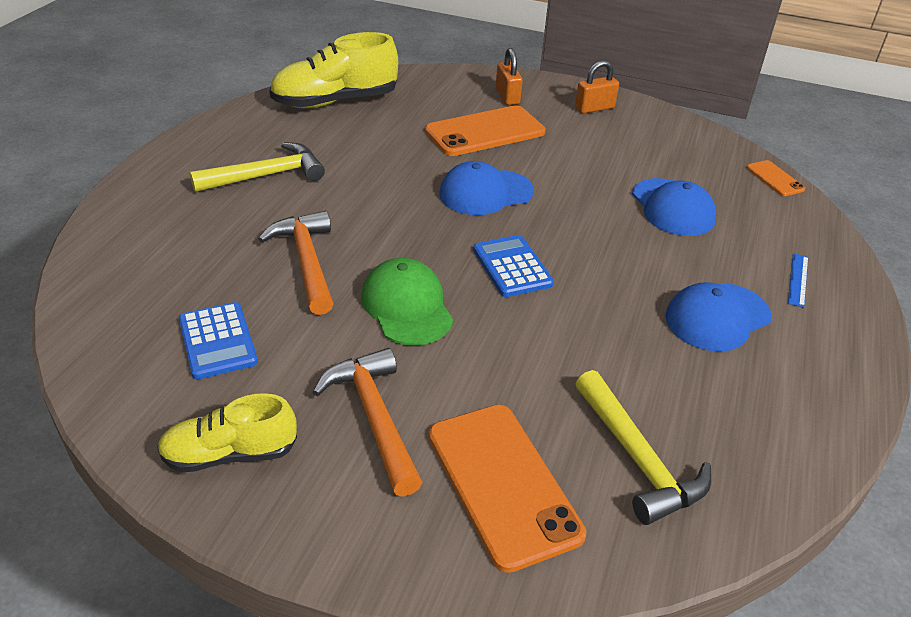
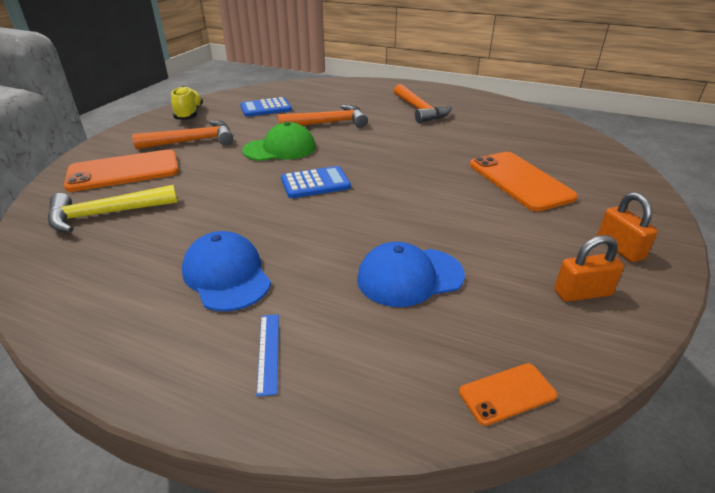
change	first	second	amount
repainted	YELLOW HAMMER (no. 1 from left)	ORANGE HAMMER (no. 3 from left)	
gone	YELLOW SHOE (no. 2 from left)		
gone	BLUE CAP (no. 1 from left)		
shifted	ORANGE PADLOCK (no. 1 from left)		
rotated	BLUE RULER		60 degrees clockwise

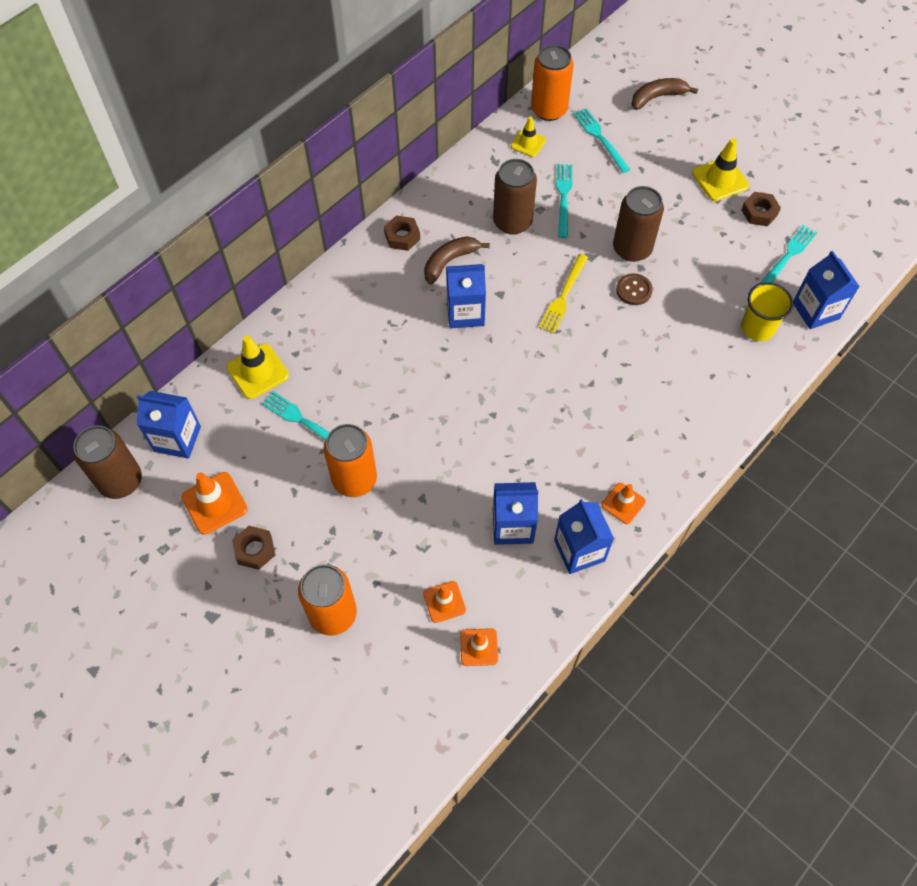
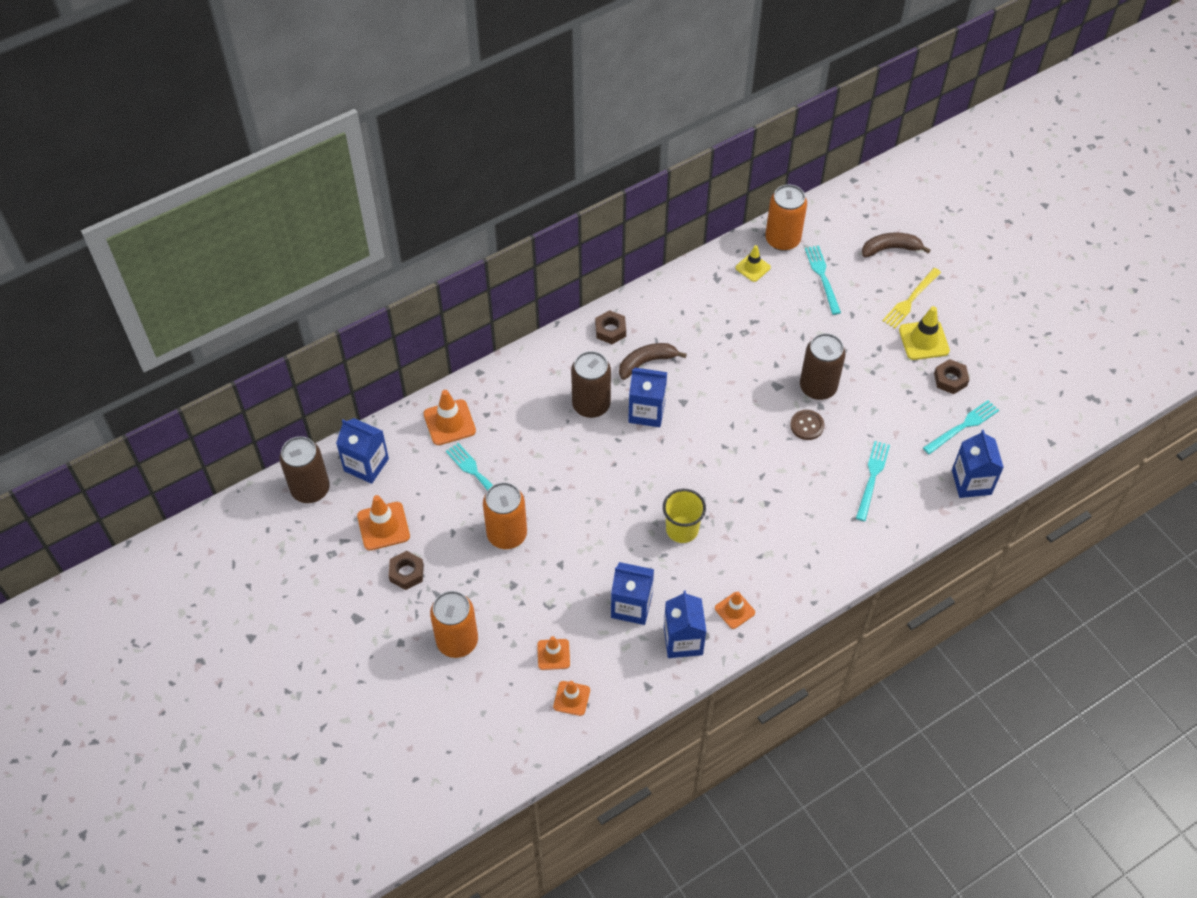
change	first	second	amount
repainted	YELLOW TRAFFIC CONE (no. 1 from left)	ORANGE TRAFFIC CONE (no. 2 from left)	
shifted	BROWN CAN (no. 2 from left)		
shifted	YELLOW FORK		
shifted	TURQUOISE FORK (no. 2 from left in the first image)	TURQUOISE FORK (no. 3 from left)	
shifted	YELLOW CUP		

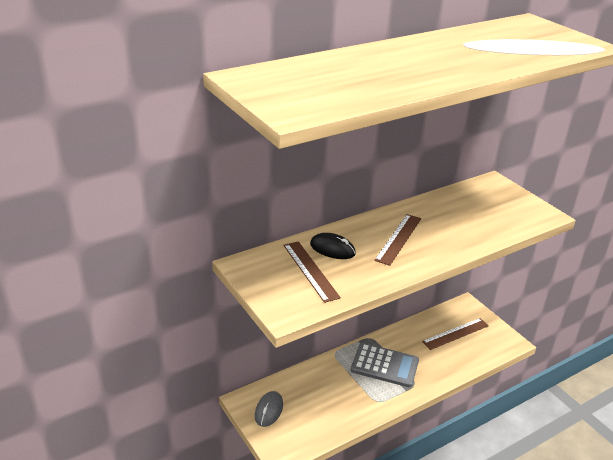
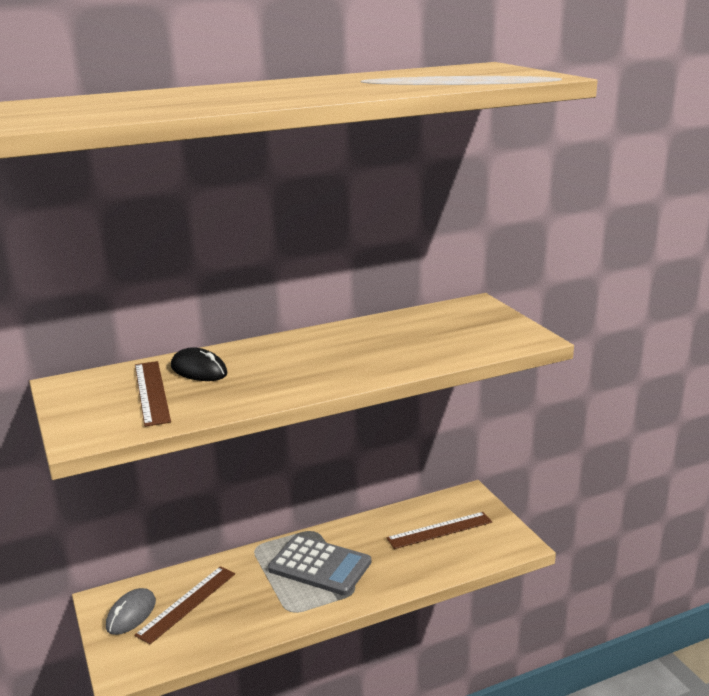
change	first	second	amount
shifted	BROWN RULER (no. 2 from left)		

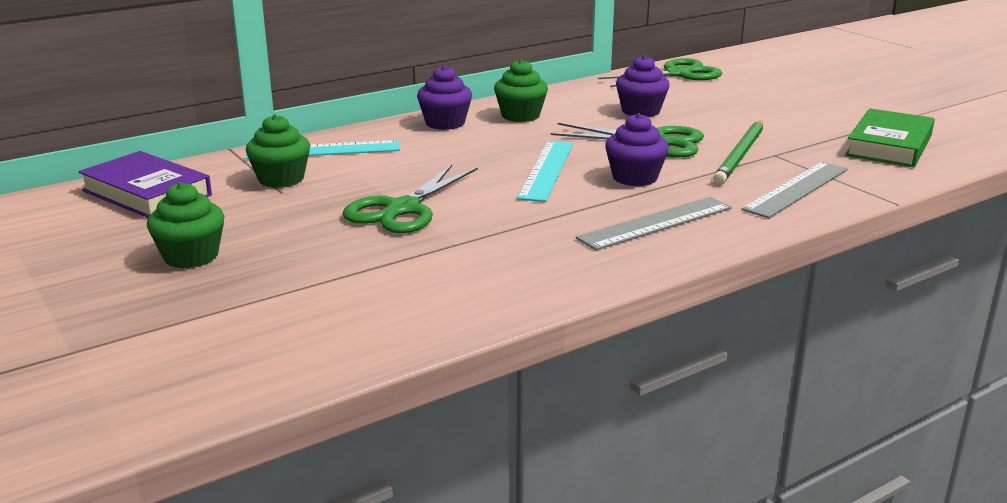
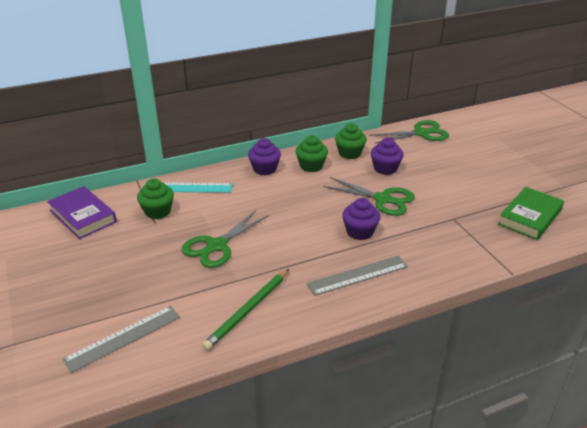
change	first	second	amount
shifted	GREEN CUPCAKE (no. 1 from left in the first image)	GREEN CUPCAKE (no. 3 from left)	
gone	TURQUOISE RULER (no. 2 from left)		
shifted	GREEN PENCIL		
shifted	GREY RULER (no. 2 from left in the first image)	GREY RULER (no. 1 from left)	

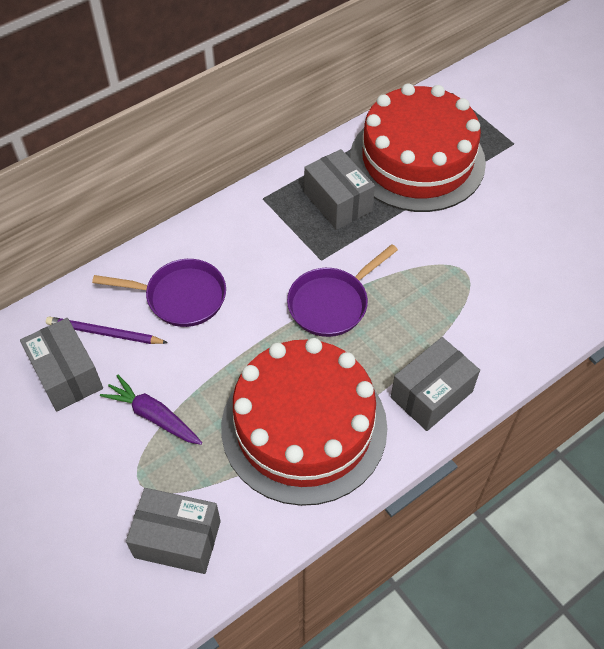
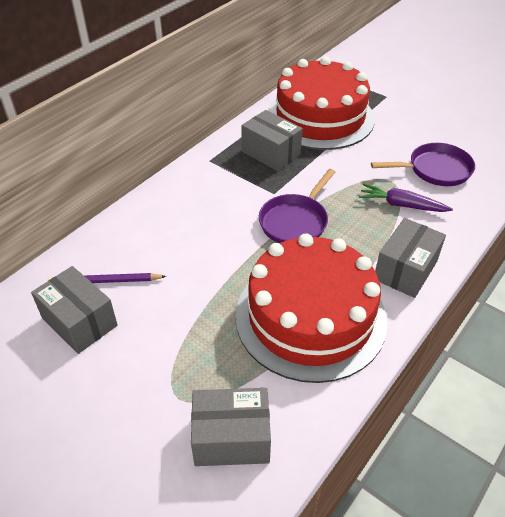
change	first	second	amount
shifted	PURPLE PAN (no. 1 from left in the first image)	PURPLE PAN (no. 2 from left)	
shifted	PURPLE CARROT		

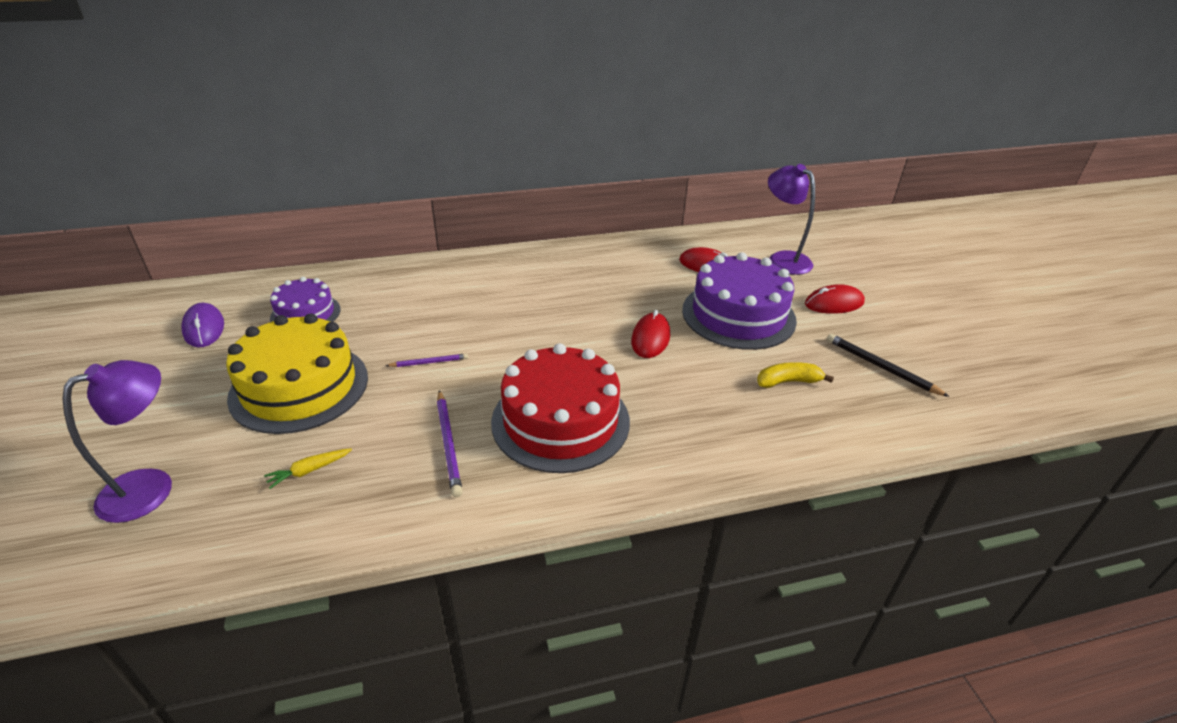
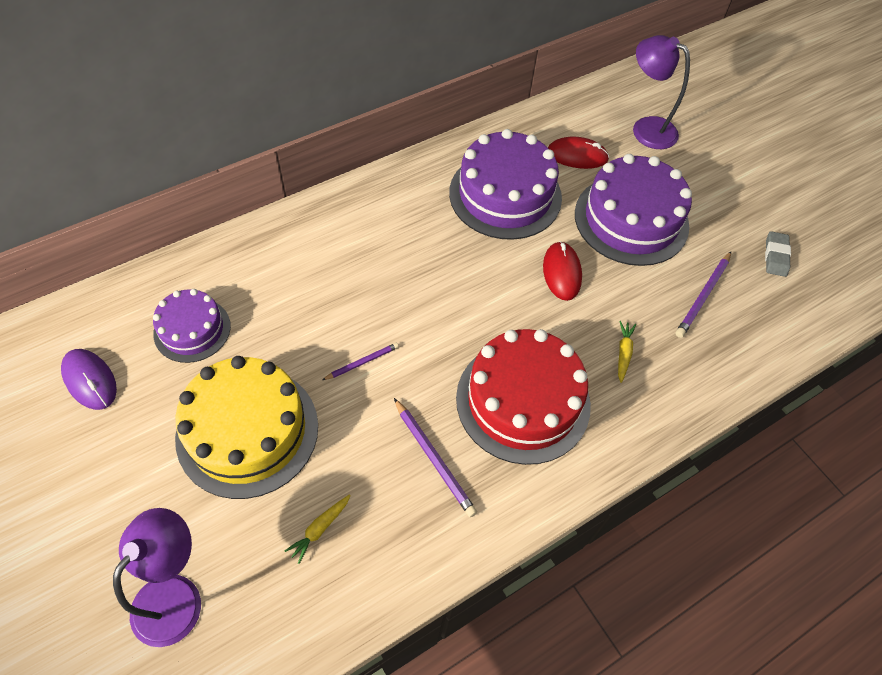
change	first	second	amount
swapped	YELLOW BANANA	PURPLE PENCIL (no. 3 from left)	
gone	RED MOUSE (no. 3 from left)		
swapped	BLACK PENCIL	GREY ERASER	
new		PURPLE CAKE (no. 2 from left)	
new		YELLOW CARROT (no. 2 from left)	

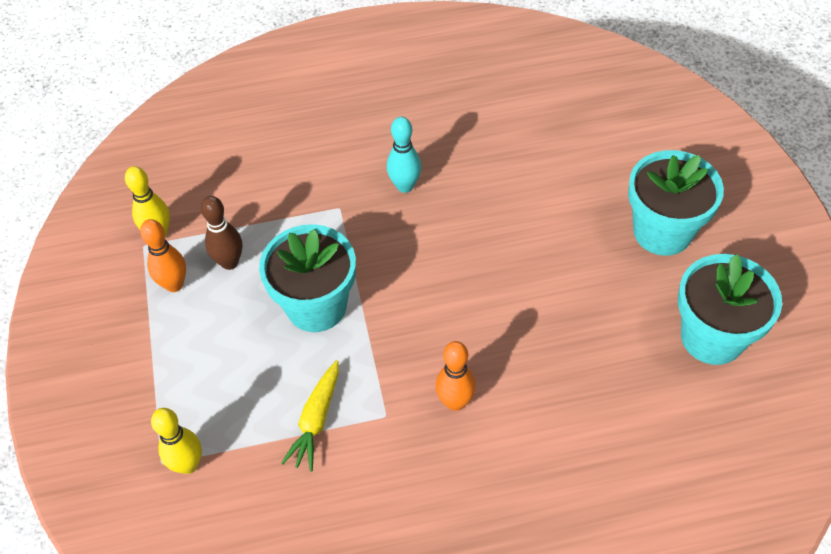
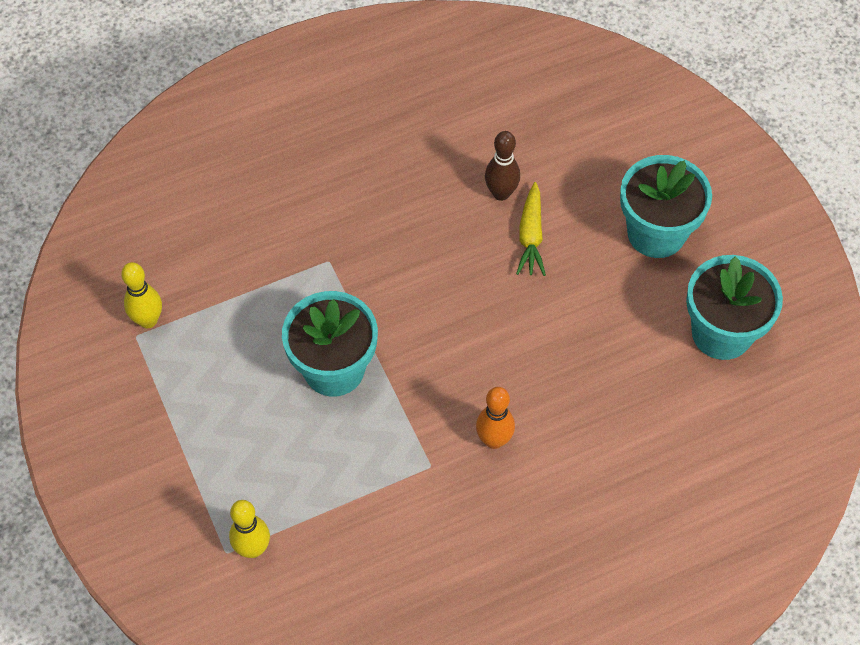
change	first	second	amount
gone	ORANGE BOWLING PIN (no. 1 from left)		
shifted	BROWN BOWLING PIN		
shifted	YELLOW CARROT		
gone	TURQUOISE BOWLING PIN		

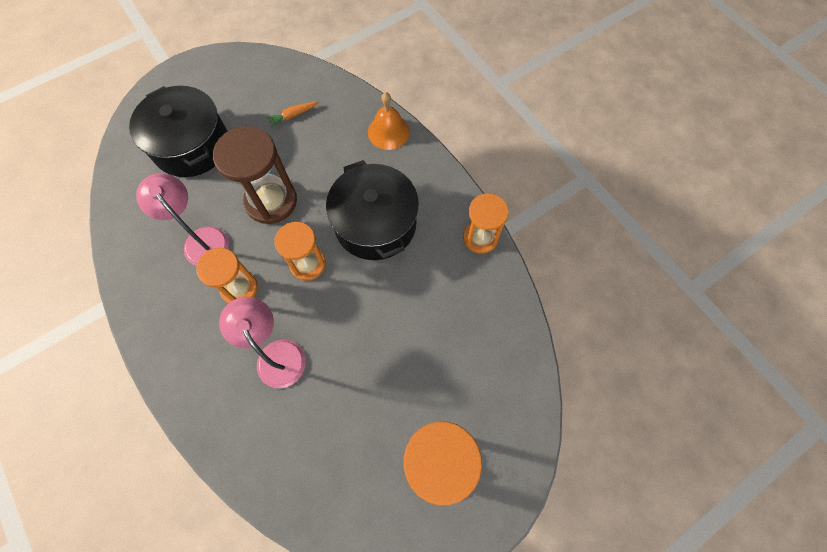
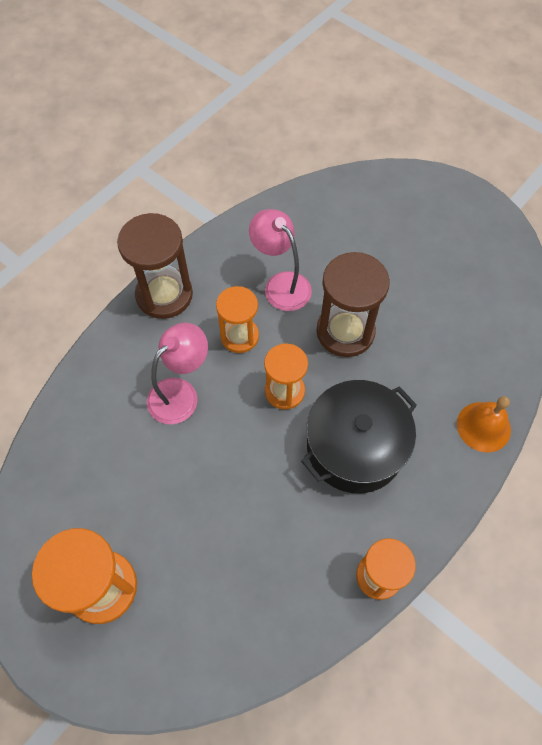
change	first	second	amount
gone	BLACK POT (no. 1 from left)		
rotated	PINK LAMP (no. 1 from left in the first image)	PINK LAMP (no. 2 from left)	75 degrees counterclockwise
gone	ORANGE CARROT		
new		BROWN HOURGLASS (no. 1 from left)	

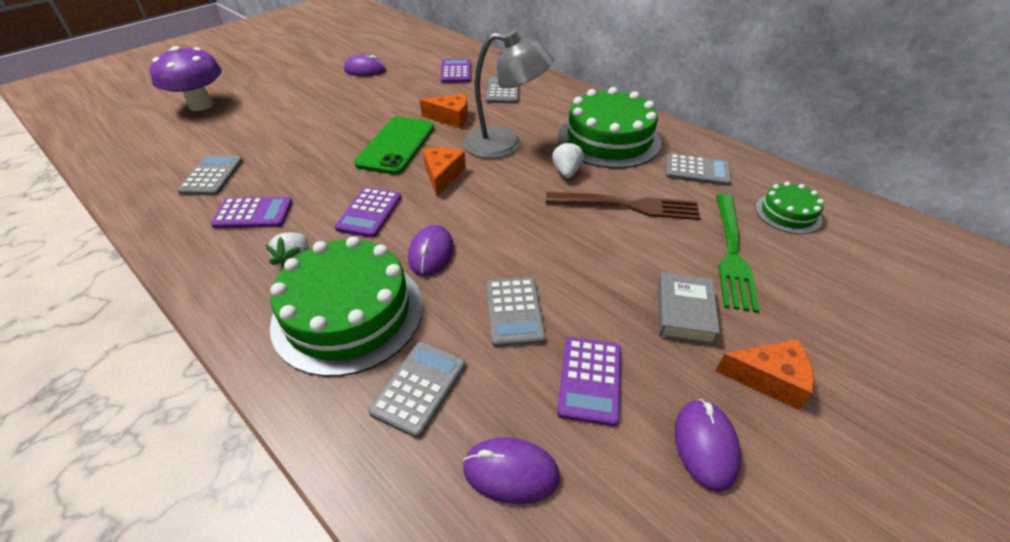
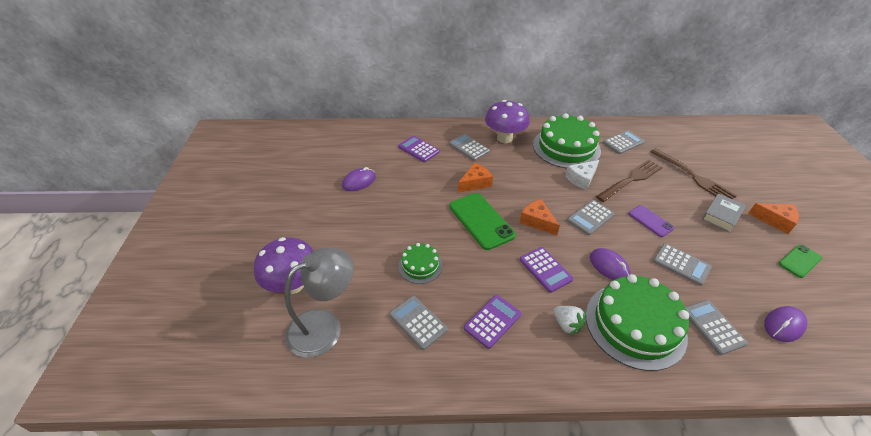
change	first	second	amount
shifted	GREY LAMP		
swapped	WHITE STRAWBERRY (no. 2 from left)	WHITE CHEESE	
gone	PURPLE CALCULATOR (no. 4 from left)		
rotated	GREY BOOK		75 degrees clockwise
swapped	PURPLE MOUSE (no. 4 from left)	GREEN PHONE (no. 2 from left)	
repainted	GREEN FORK	BROWN FORK (no. 2 from left)	
rotated	ORANGE CHEESE (no. 3 from left)		60 degrees clockwise
shifted	GREEN CAKE (no. 3 from left in the first image)	GREEN CAKE (no. 1 from left)	
new		PURPLE MUSHROOM (no. 2 from left)	
new		GREY CALCULATOR (no. 3 from left)	
new		PURPLE PHONE	

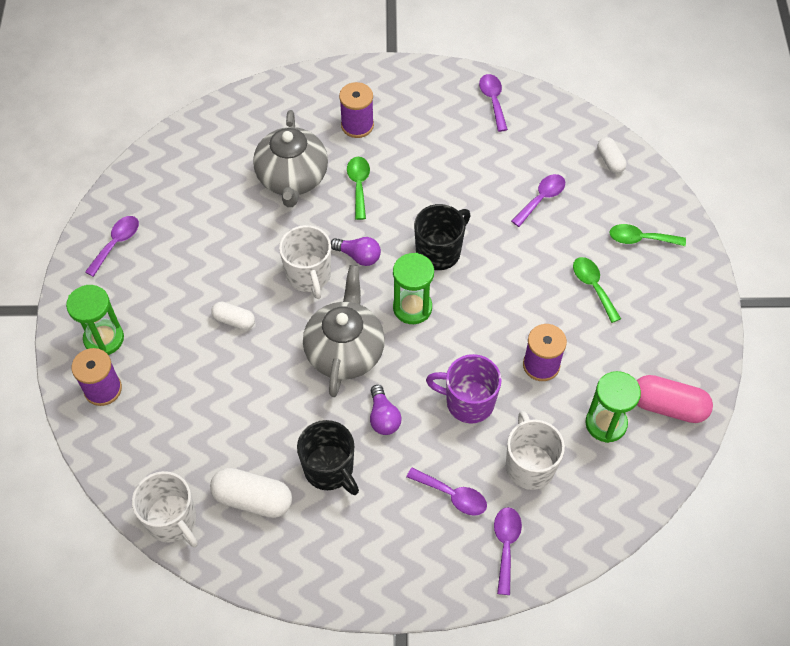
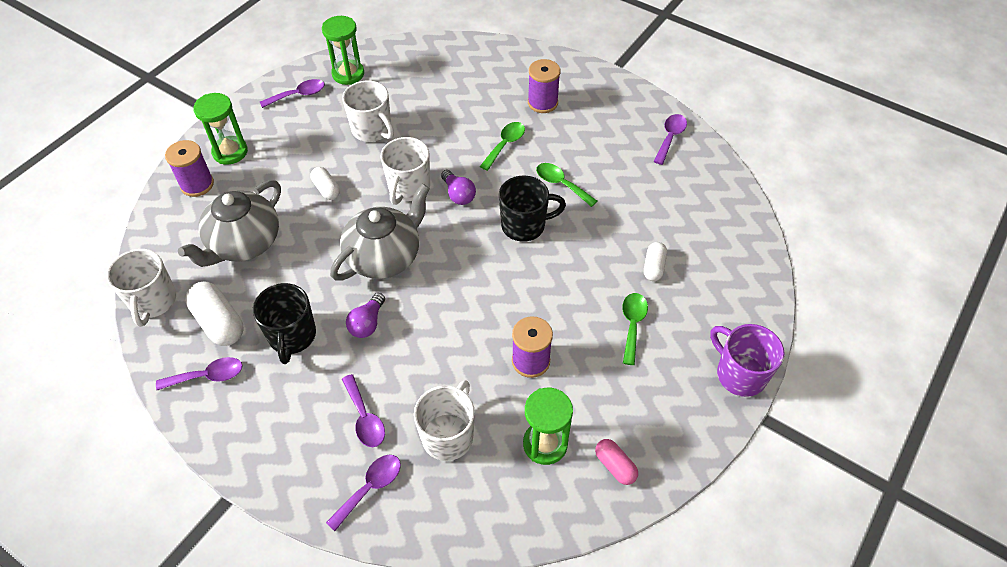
change	first	second	amount
shifted	GREY TEAPOT (no. 1 from left)		
shifted	GREEN HOURGLASS (no. 2 from left)		
shifted	PURPLE MUG		
shifted	PURPLE SPOON (no. 5 from left in the first image)	PURPLE SPOON (no. 1 from left)	
shifted	WHITE CAPSULE (no. 3 from left)		
shifted	GREEN SPOON (no. 3 from left in the first image)	GREEN SPOON (no. 2 from left)	
scaled	PINK CAPSULE		x0.60
new		WHITE MUG (no. 2 from left)	

